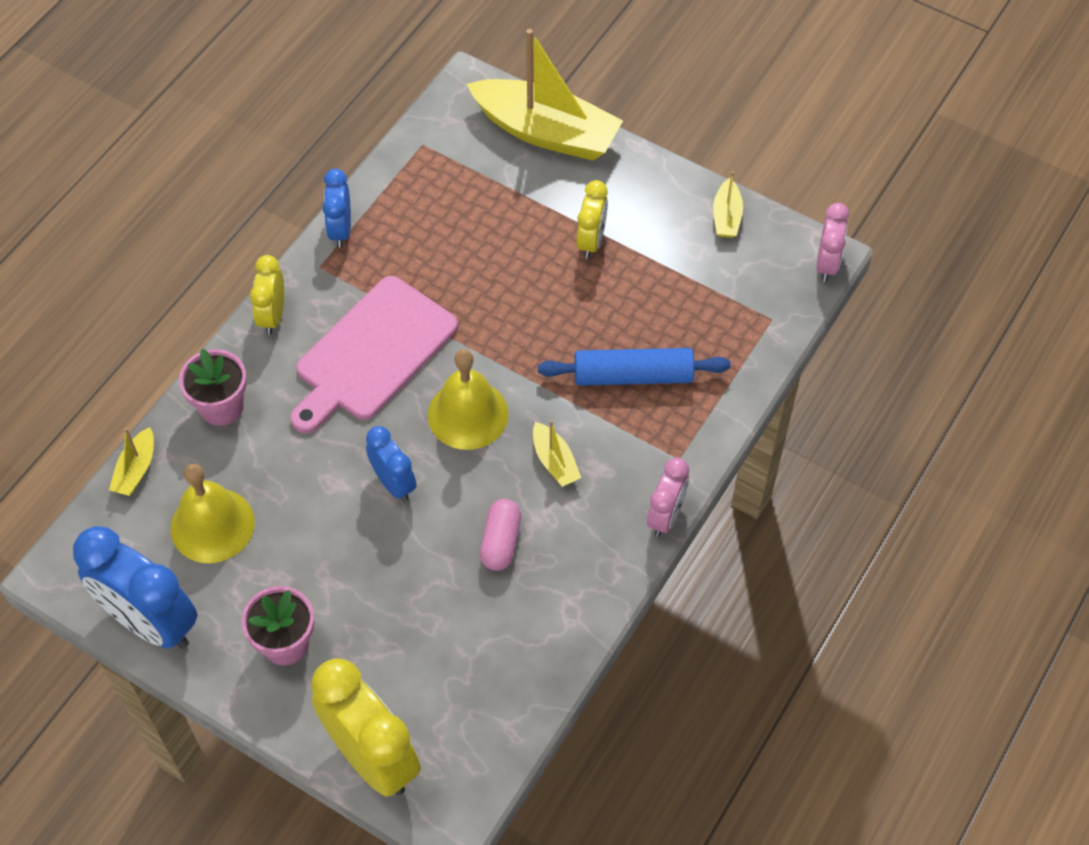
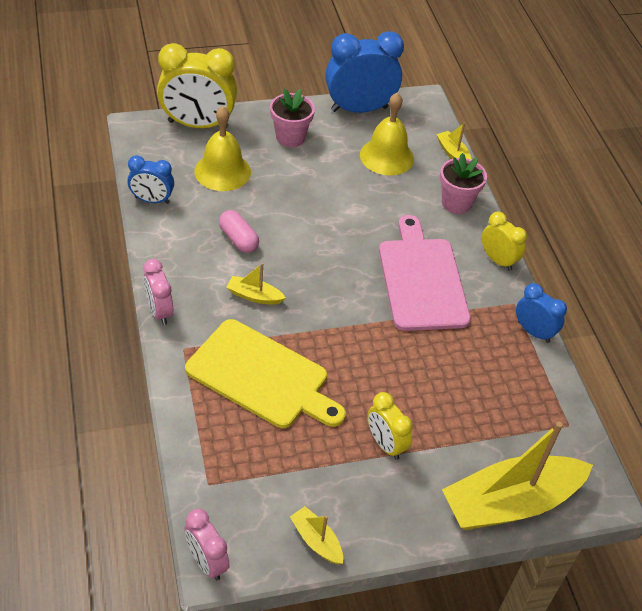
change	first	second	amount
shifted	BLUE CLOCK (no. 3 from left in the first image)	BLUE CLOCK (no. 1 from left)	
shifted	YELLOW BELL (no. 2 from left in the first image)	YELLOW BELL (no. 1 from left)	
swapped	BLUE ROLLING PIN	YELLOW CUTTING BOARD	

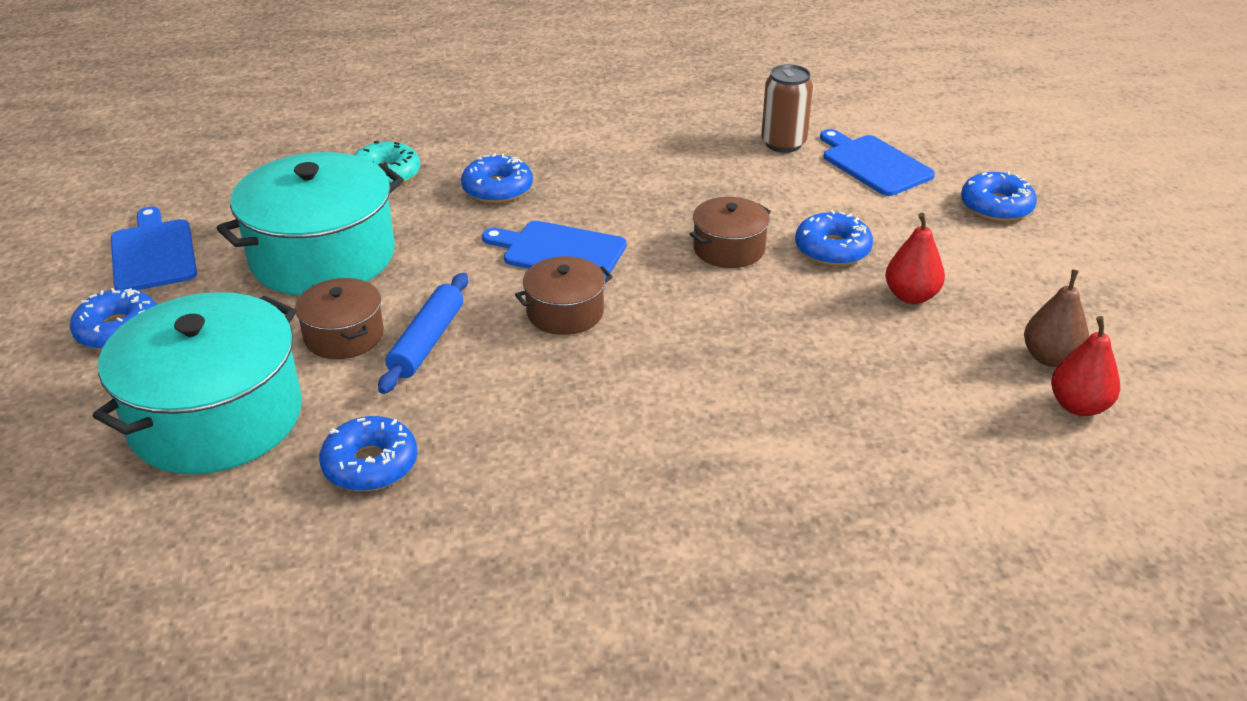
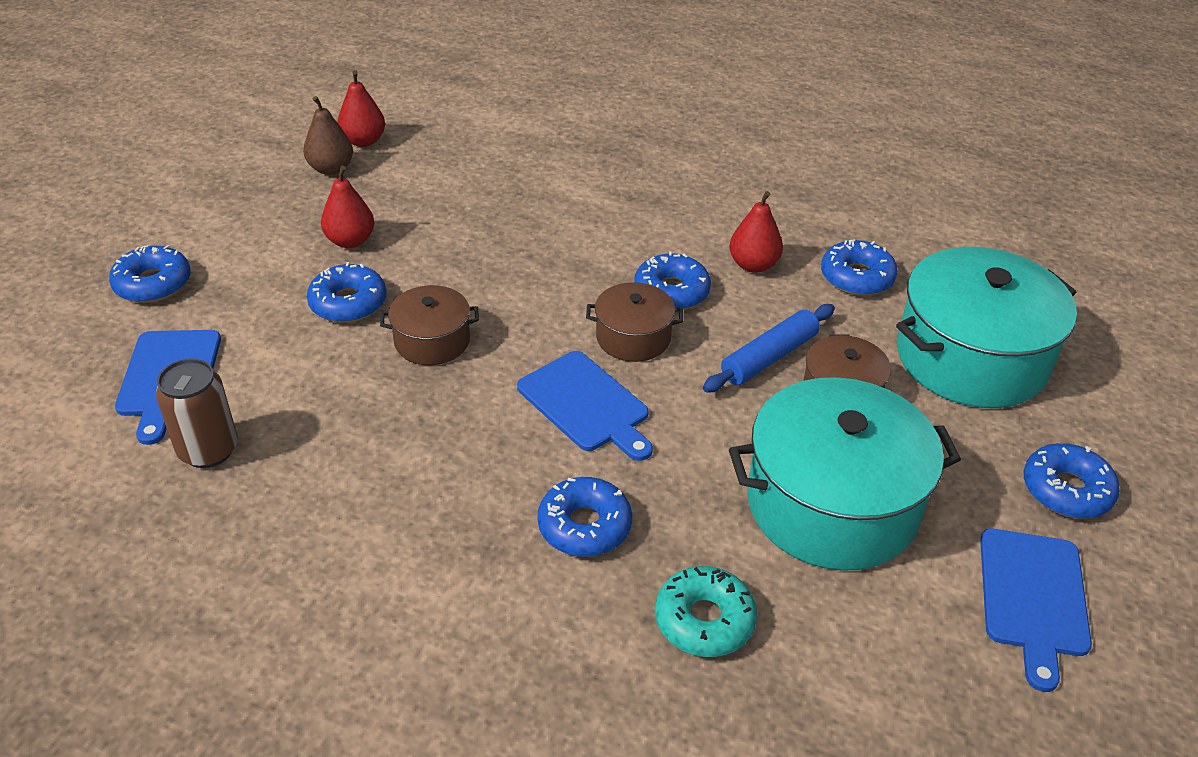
change	first	second	amount
new		BLUE DONUT (no. 4 from left)	
new		RED PEAR (no. 3 from left)	

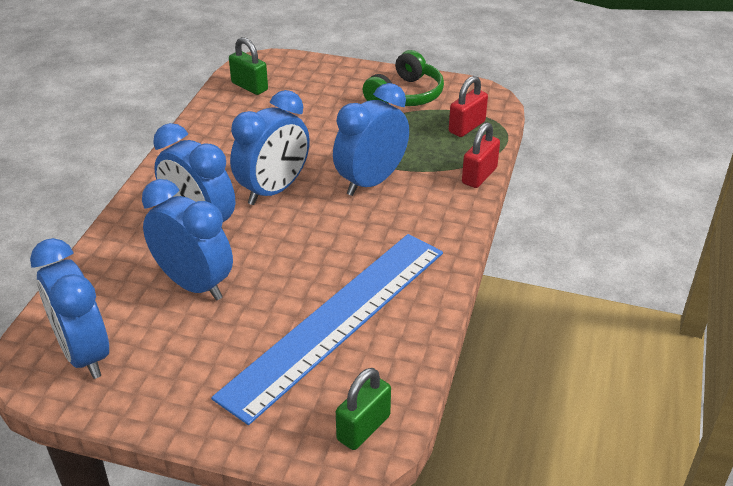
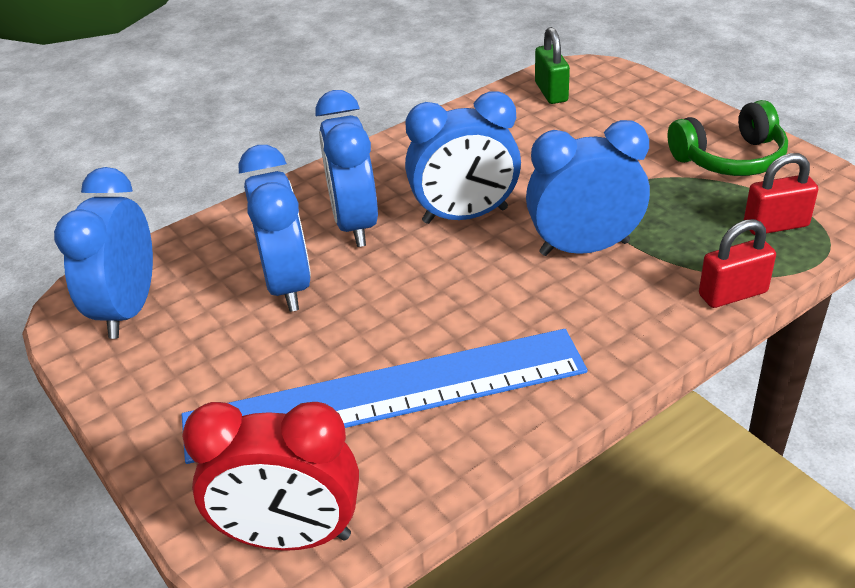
change	first	second	amount
swapped	GREEN PADLOCK (no. 2 from left)	RED CLOCK	

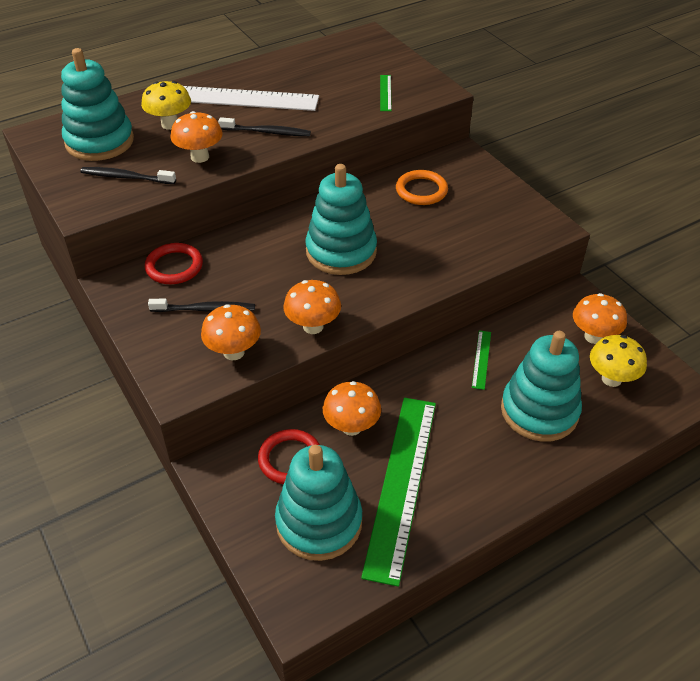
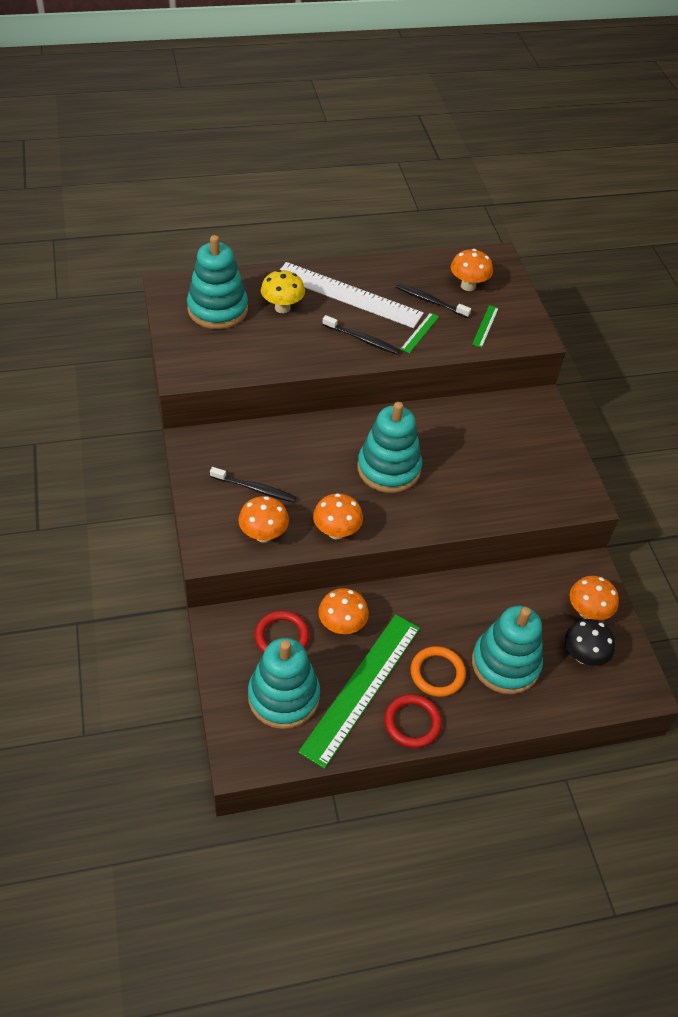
change	first	second	amount
shifted	BLACK TOOTHBRUSH (no. 1 from left in the first image)	BLACK TOOTHBRUSH (no. 3 from left)	
shifted	RED RING (no. 1 from left in the first image)	RED RING (no. 2 from left)	
shifted	ORANGE MUSHROOM (no. 1 from left in the first image)	ORANGE MUSHROOM (no. 4 from left)	
shifted	ORANGE RING		
shifted	GREEN RULER (no. 3 from left in the first image)	GREEN RULER (no. 2 from left)	
repainted	YELLOW MUSHROOM (no. 2 from left)	BLACK MUSHROOM	

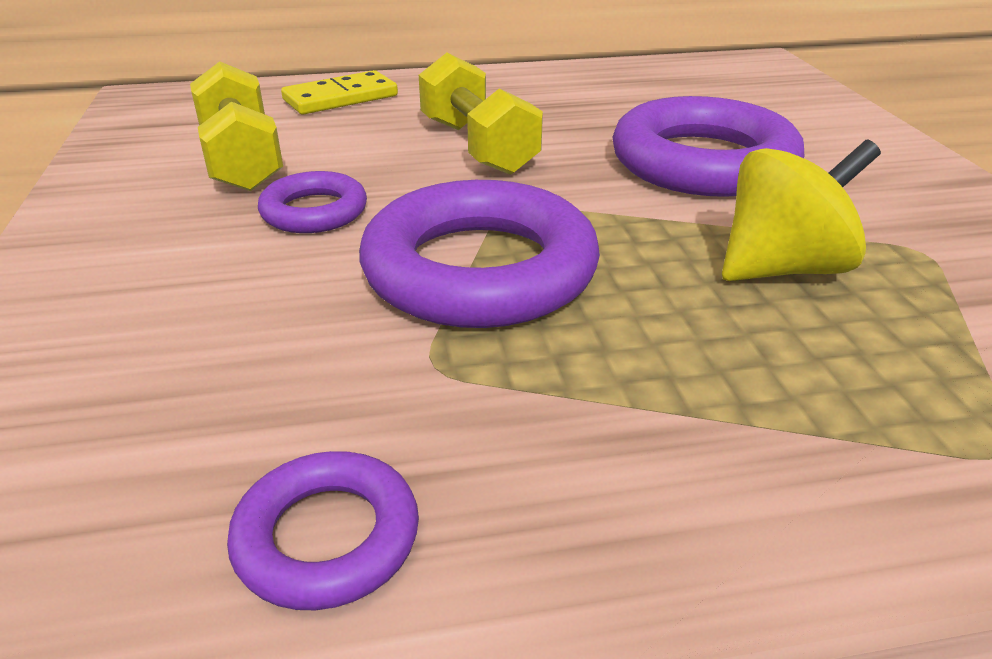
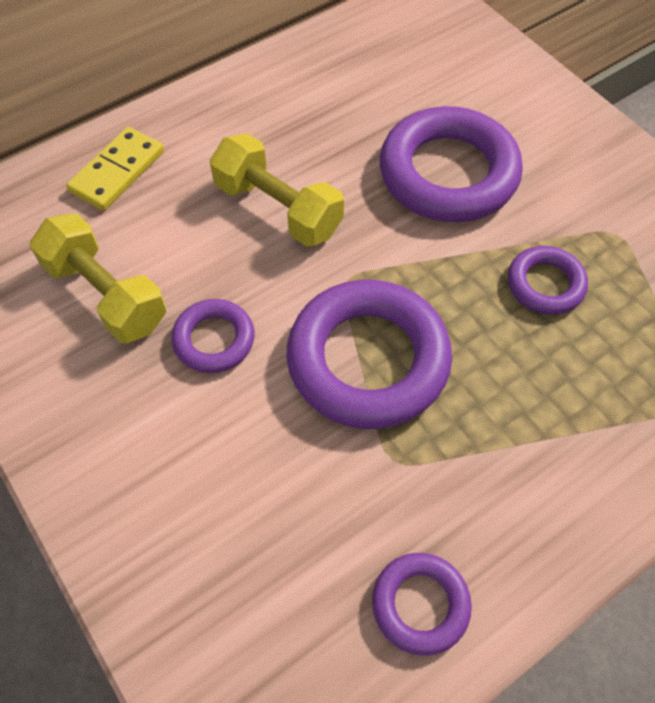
change	first	second	amount
swapped	YELLOW SPINNING TOP	PURPLE RING (no. 5 from left)	

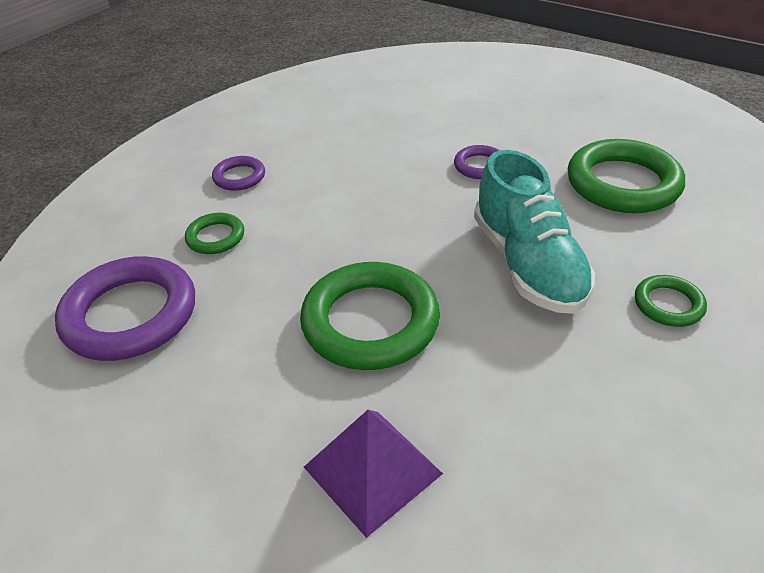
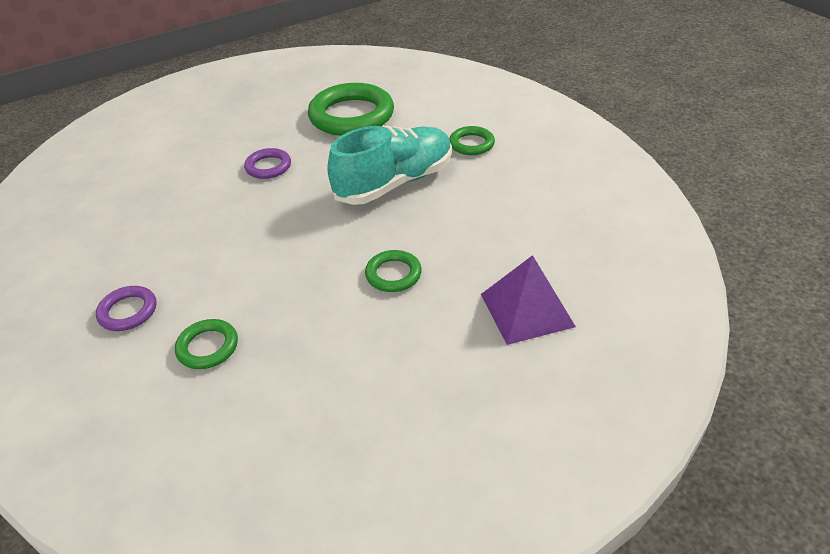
change	first	second	amount
gone	PURPLE RING (no. 1 from left)		
scaled	GREEN RING (no. 2 from left in the first image)	GREEN RING (no. 3 from left)	x0.49
rotated	TURQUOISE SHOE		45 degrees counterclockwise

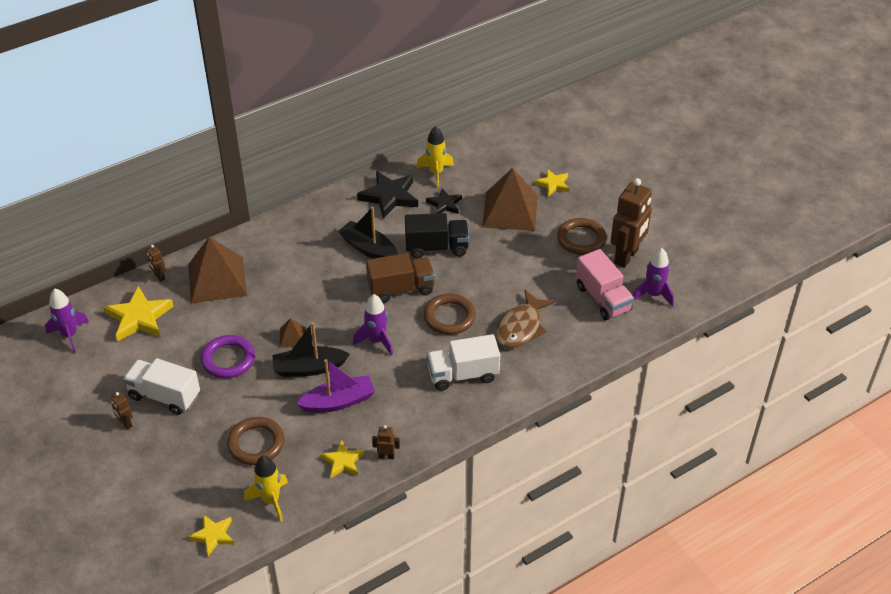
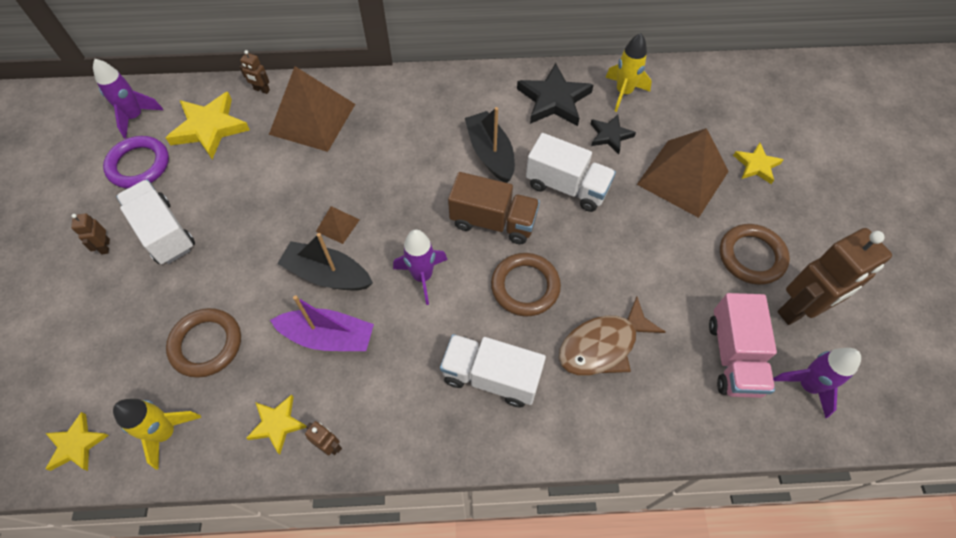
change	first	second	amount
rotated	BROWN ROBOT (no. 2 from left)		60 degrees counterclockwise
shifted	PURPLE RING		
repainted	BLACK TRUCK	WHITE TRUCK (no. 3 from left)	

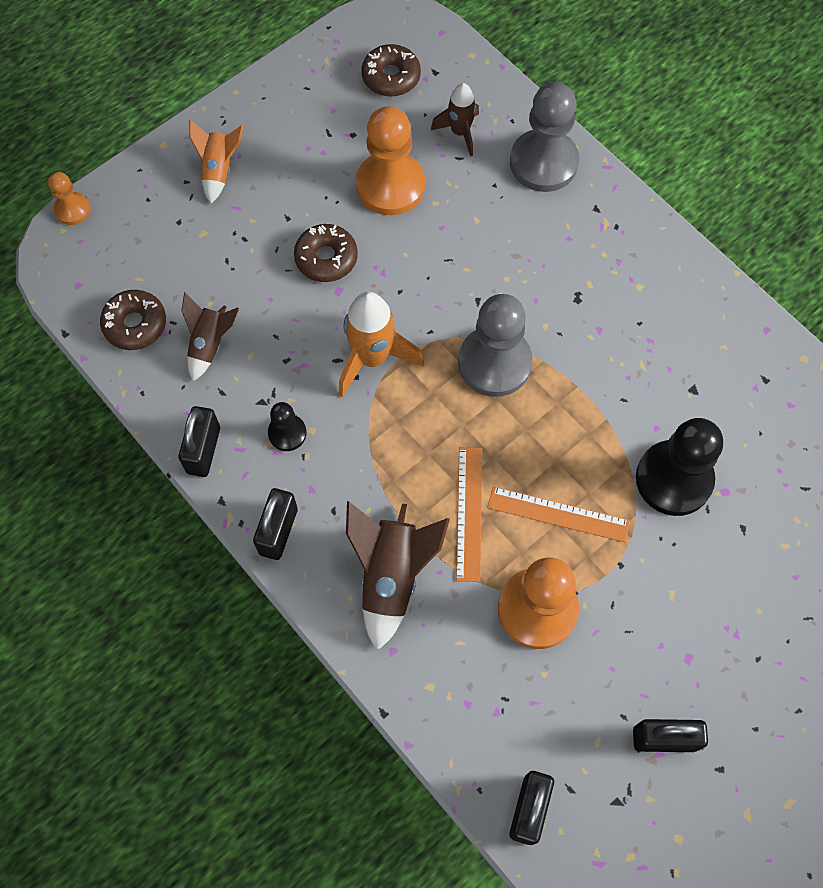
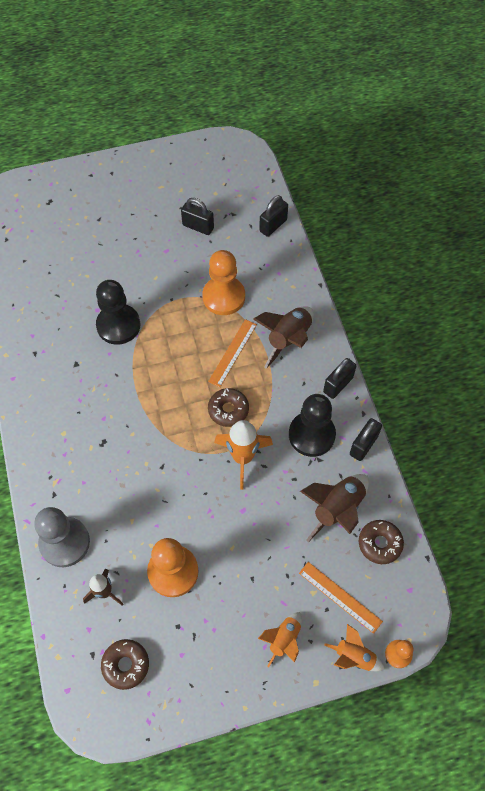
change	first	second	amount
scaled	BROWN ROCKET (no. 1 from left in the first image)	BROWN ROCKET (no. 3 from left)	x1.60
scaled	BLACK PAWN (no. 1 from left in the first image)	BLACK PAWN (no. 2 from left)	x1.97
shifted	BROWN DONUT (no. 2 from left)		
gone	GREY PAWN (no. 1 from left)		
shifted	ORANGE RULER (no. 2 from left)		
new		ORANGE ROCKET (no. 3 from left)	

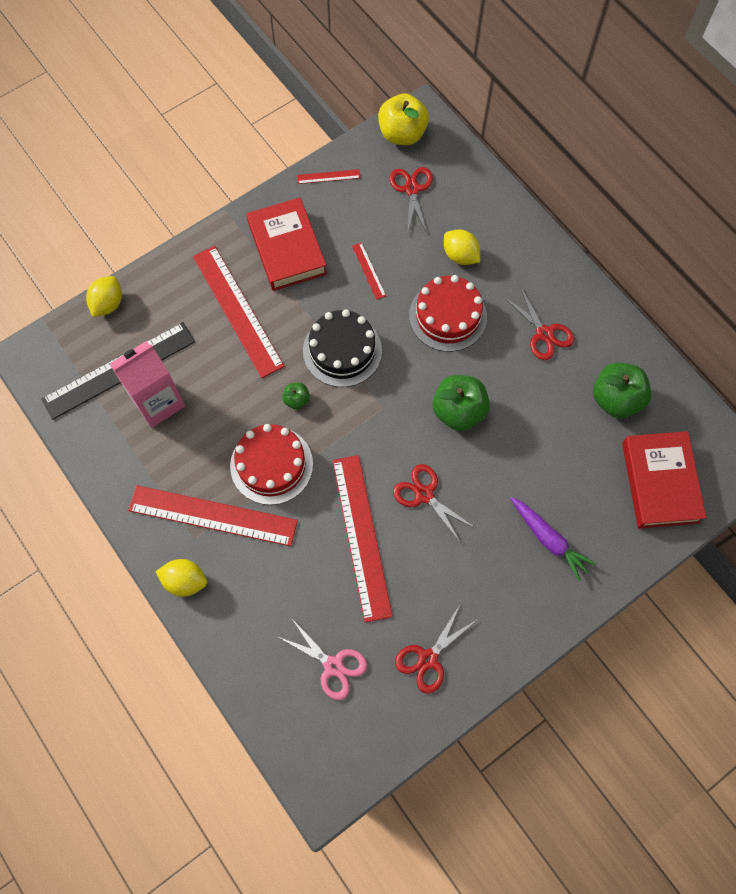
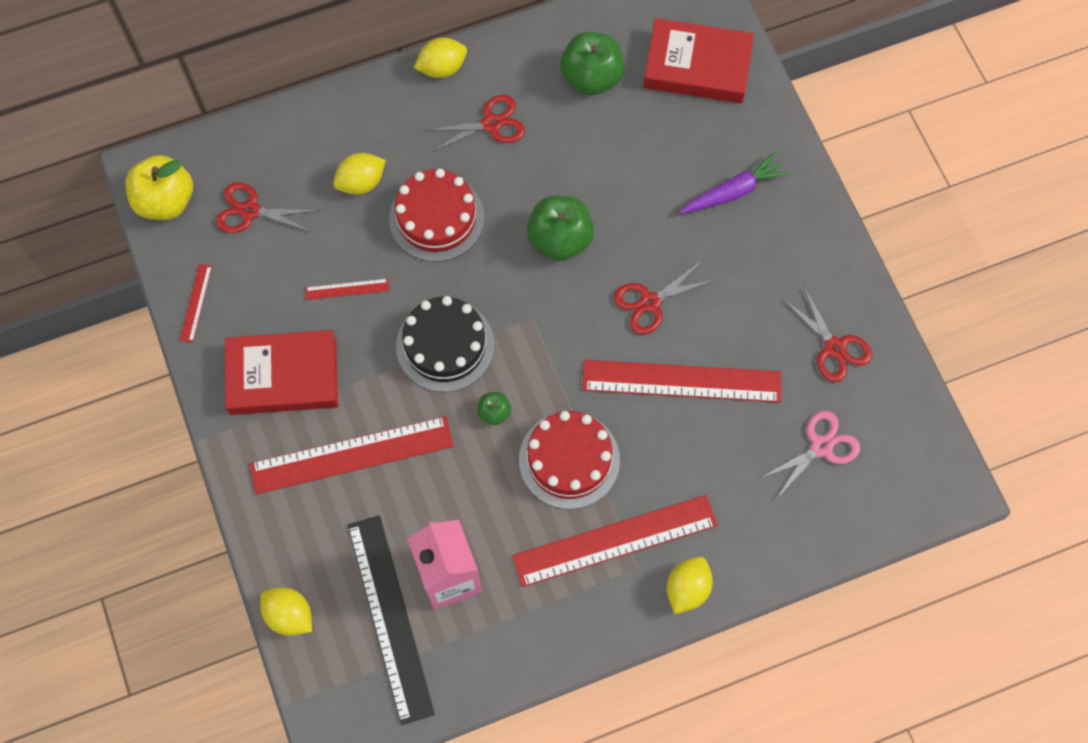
change	first	second	amount
rotated	RED RULER (no. 1 from left in the first image)	RED RULER (no. 4 from left)	45 degrees clockwise
new		YELLOW LEMON (no. 3 from left)	

